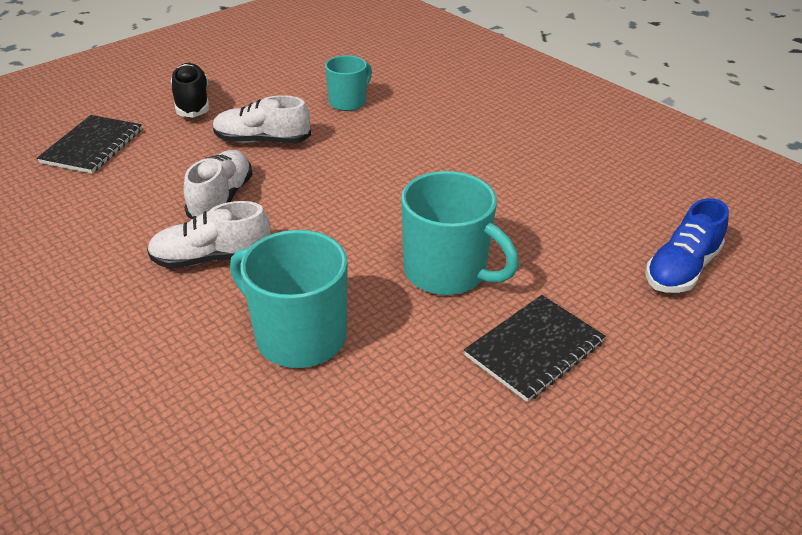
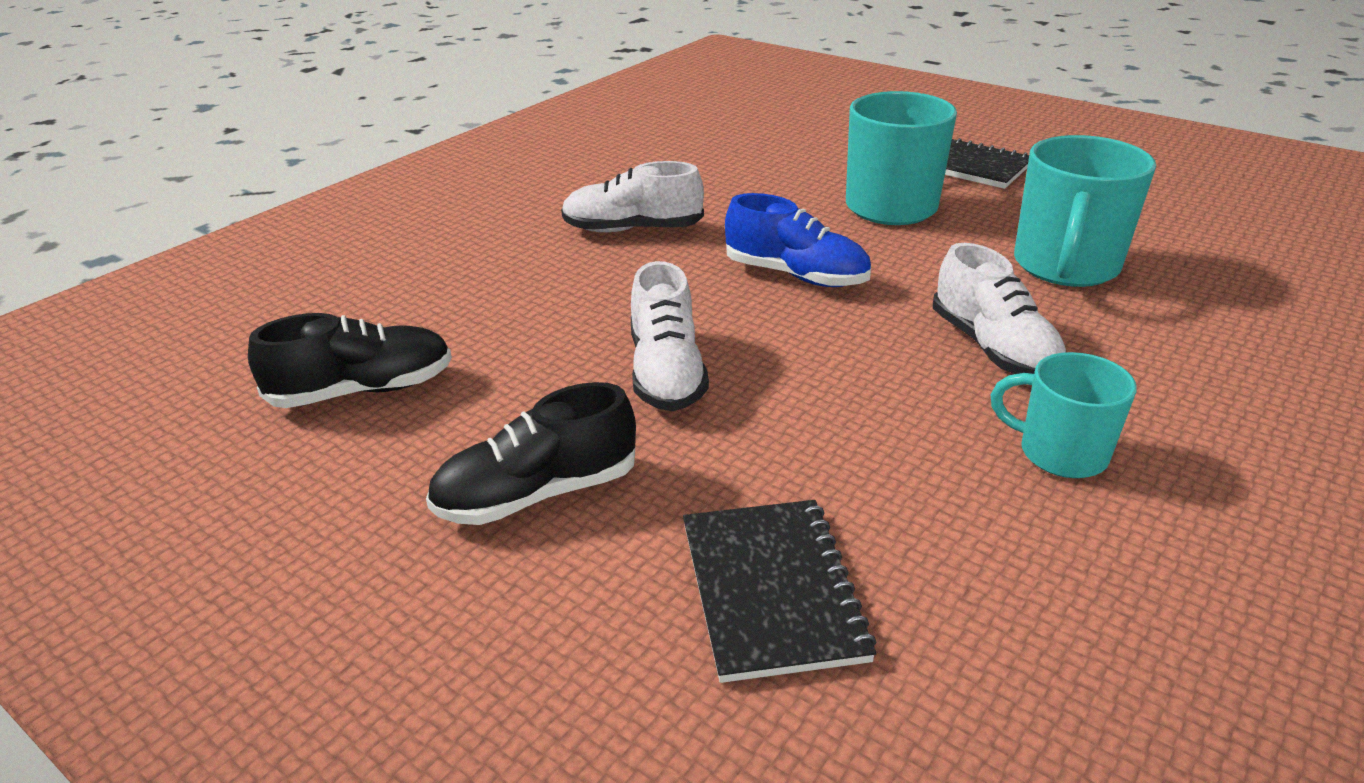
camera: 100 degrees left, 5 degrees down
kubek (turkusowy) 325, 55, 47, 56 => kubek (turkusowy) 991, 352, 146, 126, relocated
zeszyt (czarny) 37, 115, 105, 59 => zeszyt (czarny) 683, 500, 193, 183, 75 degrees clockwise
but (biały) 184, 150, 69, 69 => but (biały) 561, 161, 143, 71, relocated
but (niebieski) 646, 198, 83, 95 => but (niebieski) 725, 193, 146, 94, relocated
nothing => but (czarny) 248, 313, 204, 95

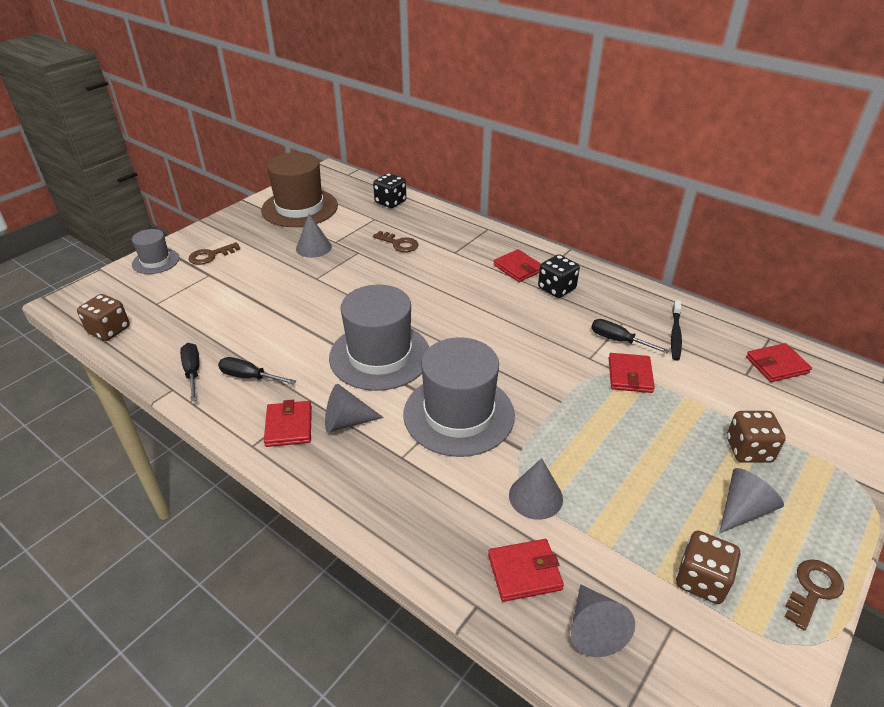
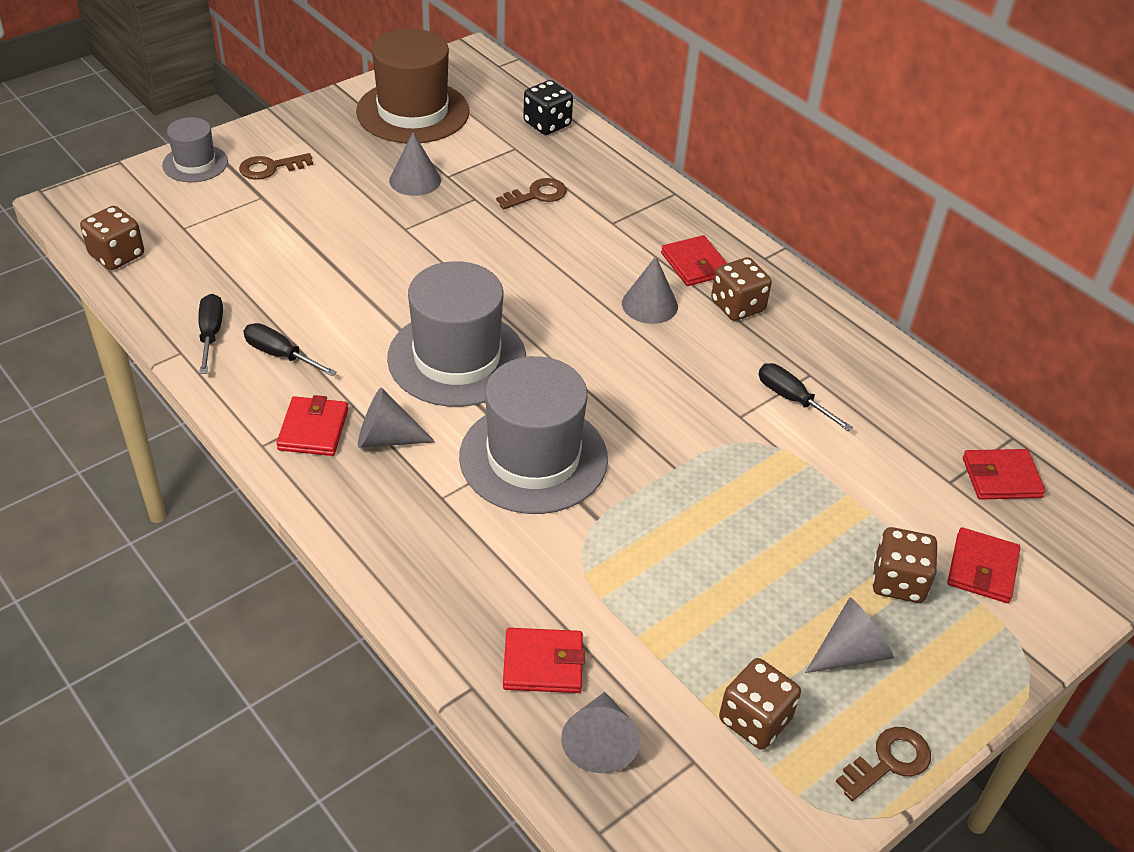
camera: 10 degrees right, 5 degrees up
klucz (brązowy) 373, 231, 45, 21 => klucz (brązowy) 496, 178, 71, 32, 75 degrees counterclockwise
kostka do gry (czarny) 538, 254, 42, 44 => kostka do gry (brązowy) 711, 257, 61, 64
szczoteczka do zębów (czarny) 671, 300, 11, 61 => nothing
portfel (czerwony) 609, 353, 46, 40 => portfel (czerwony) 947, 527, 73, 76, relocated
stożek (szary) 509, 458, 54, 62 => stożek (szary) 622, 256, 56, 68, relocated

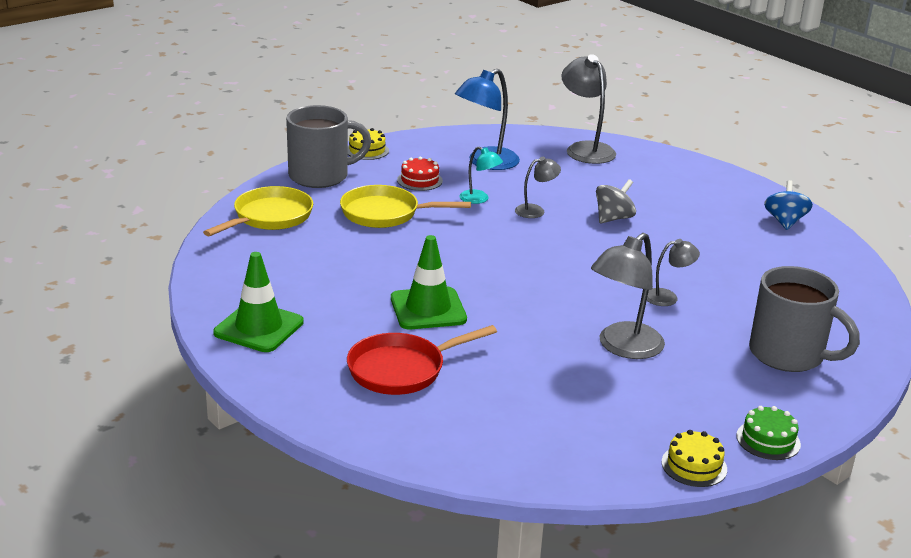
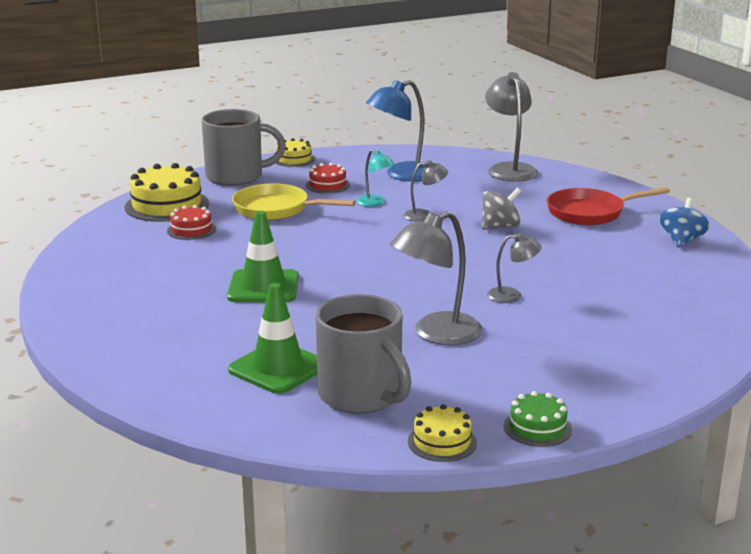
camera: 15 degrees right, 5 degrees down
patelnia (żółty) 203, 186, 110, 50 => tort (żółty) 125, 163, 84, 59
pachołek (zielony) 213, 252, 91, 100 => pachołek (zielony) 228, 283, 89, 111, relocated
kubek (szary) 749, 266, 111, 106 => kubek (szary) 315, 294, 96, 120, relocated
patelnia (czerwony) 347, 325, 150, 70 => patelnia (czerwony) 547, 187, 123, 38, relocated
nothing => tort (czerwony) 167, 205, 49, 35

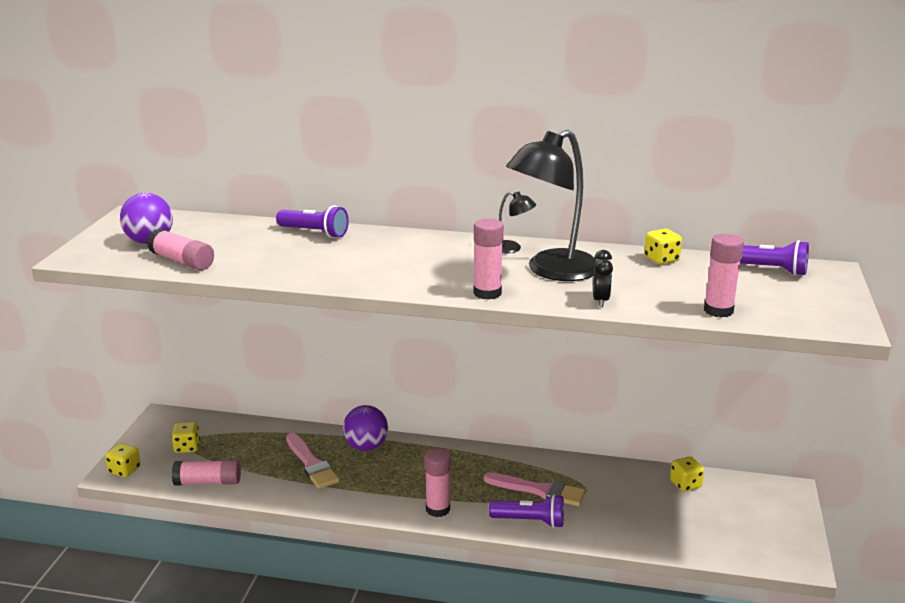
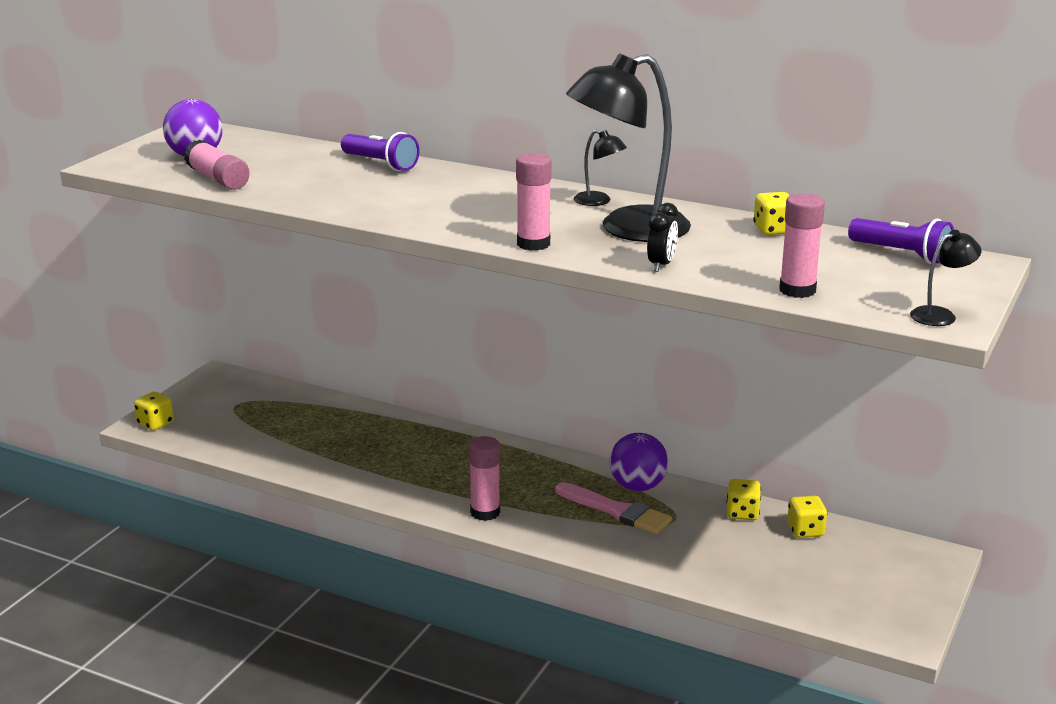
camera: 15 degrees right, 0 degrees up
piłka (fioletowy) 343, 405, 45, 46 => piłka (fioletowy) 610, 433, 58, 58, relocated
kostka do gry (żółty) 171, 422, 29, 31 => kostka do gry (żółty) 726, 479, 35, 41, relocated
pędzel (różowy) 286, 433, 54, 56 => nothing
klej w sztyfcie (różowy) 172, 460, 69, 26 => nothing
latarka (fioletowy) 489, 494, 75, 34 => nothing
nothing => lampka (czarny) 910, 230, 72, 96

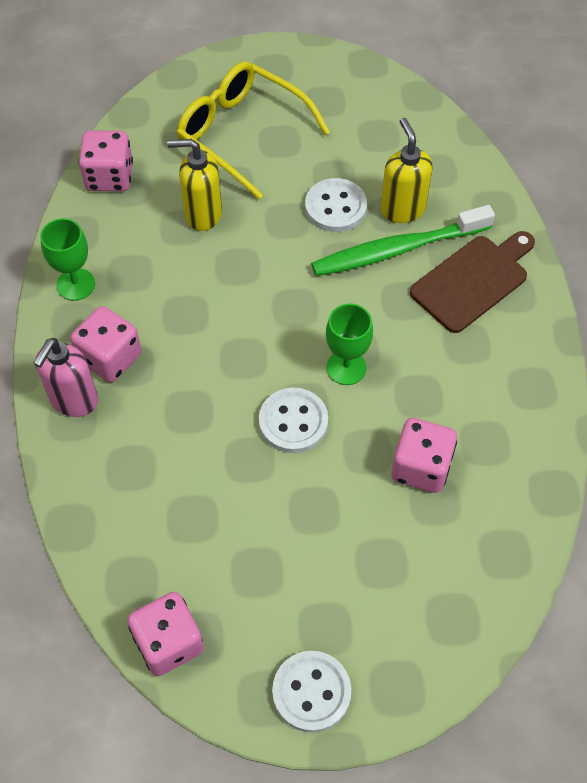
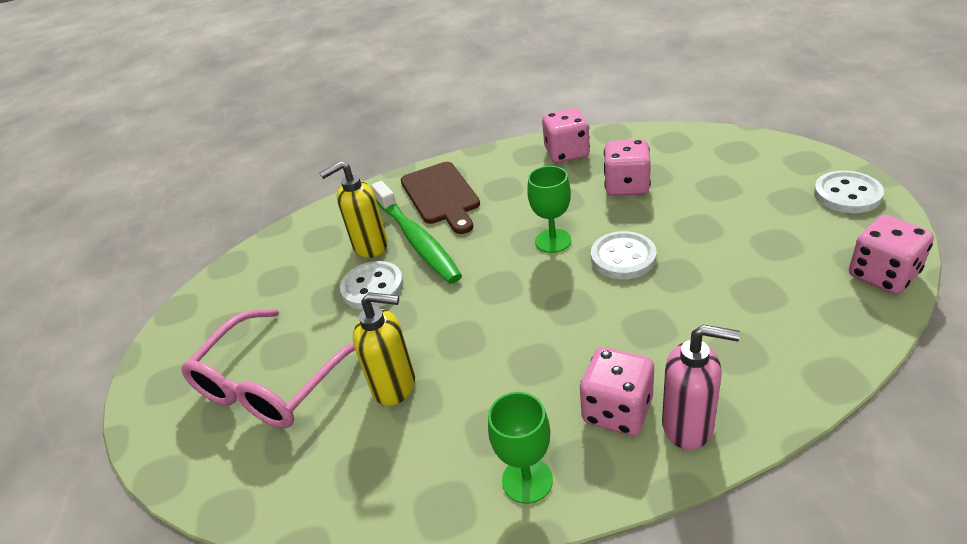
camera: 95 degrees left, 20 degrees down
okulary (żółty) 177, 61, 153, 139 => okulary (różowy) 181, 309, 174, 119
kostka do gry (różowy) 78, 130, 55, 61 => kostka do gry (różowy) 542, 108, 48, 55, relocated
dozownik mydła (żółty) 167, 139, 55, 92 => dozownik mydła (żółty) 353, 292, 62, 114, 75 degrees counterclockwise
deska do krojenia (brązowy) 410, 231, 125, 102 => deska do krojenia (brązowy) 401, 162, 79, 72, 150 degrees counterclockwise

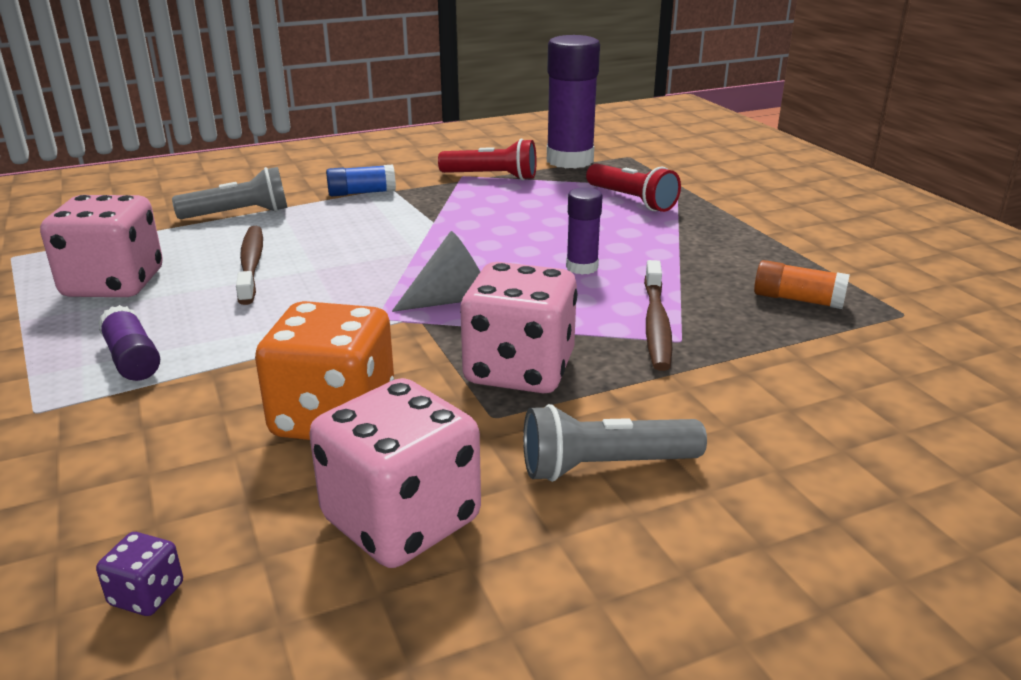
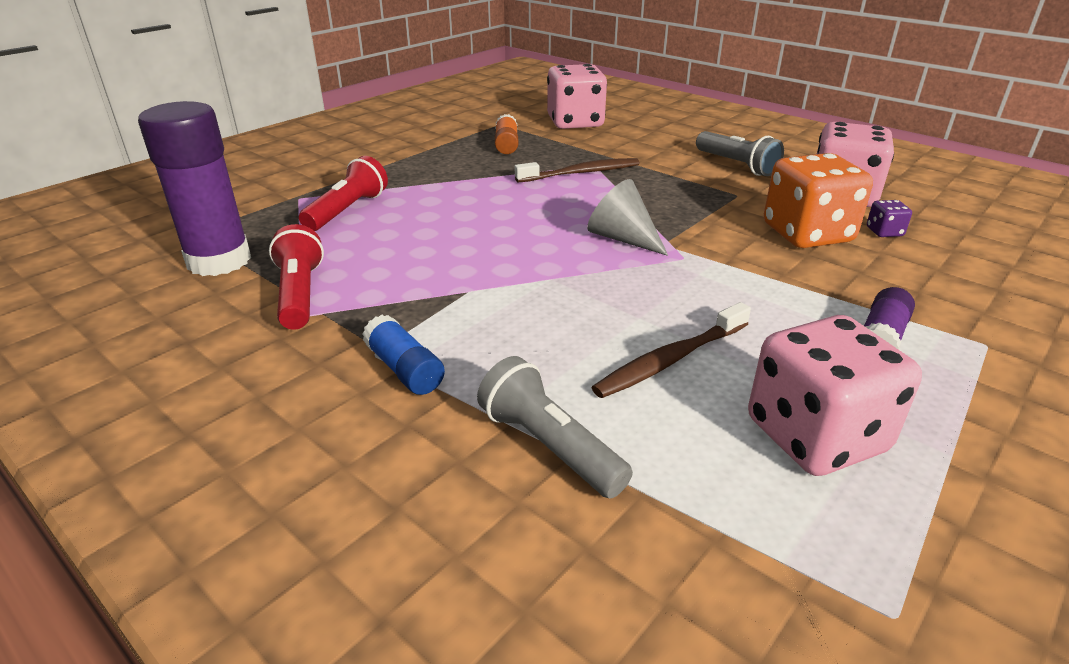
camera: 115 degrees left, 5 degrees up
klej w sztyfcie (fioletowy) 566, 187, 36, 88 => nothing
kostka do gry (różowy) 460, 262, 118, 131 => kostka do gry (różowy) 547, 64, 60, 65, relocated
kostka do gry (fioletowy) 96, 532, 87, 84 => kostka do gry (fioletowy) 867, 200, 45, 37, relocated

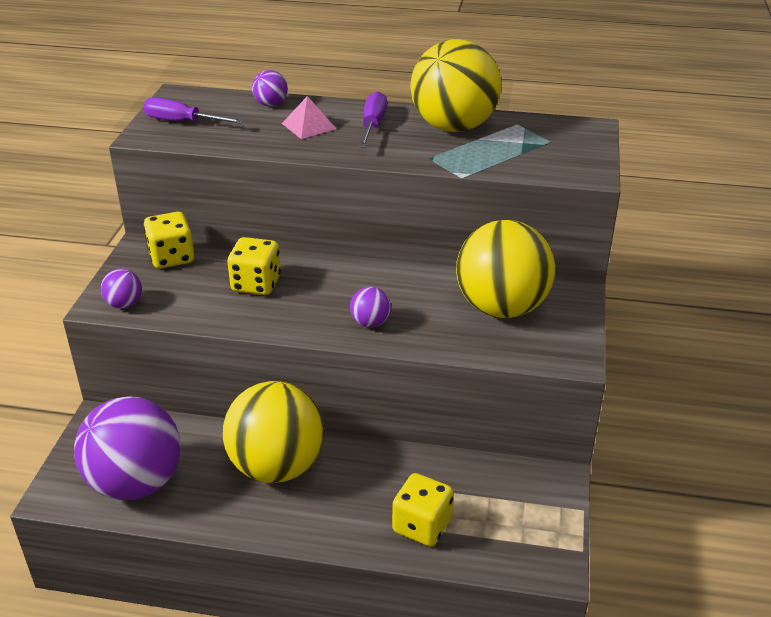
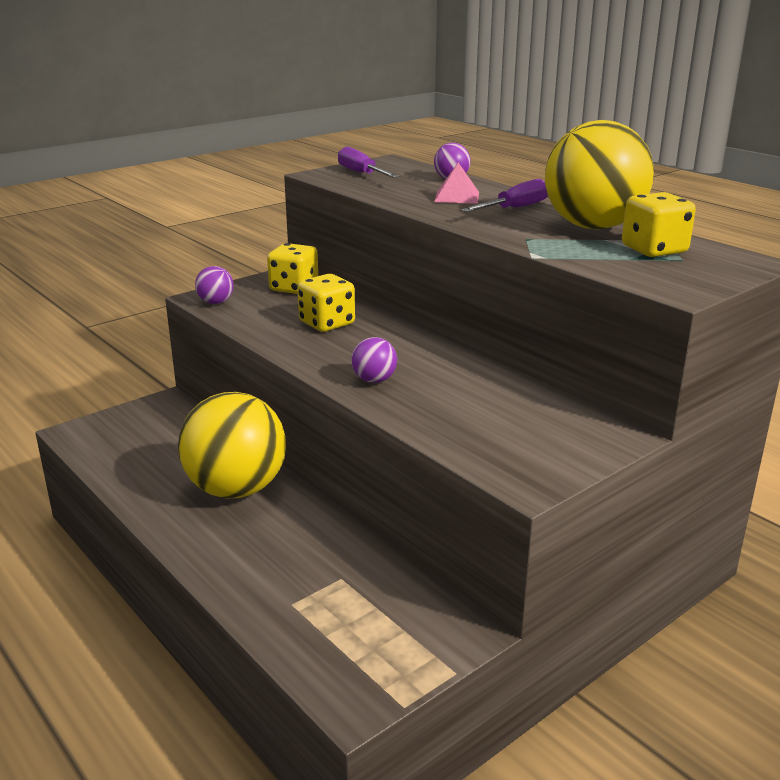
camera: 40 degrees right, 10 degrees down
piłka (żółty) 456, 220, 99, 98 => nothing
piłka (fioletowy) 74, 396, 107, 104 => nothing
kostka do gry (żółty) 392, 473, 62, 74 => kostka do gry (żółty) 622, 192, 74, 65, relocated

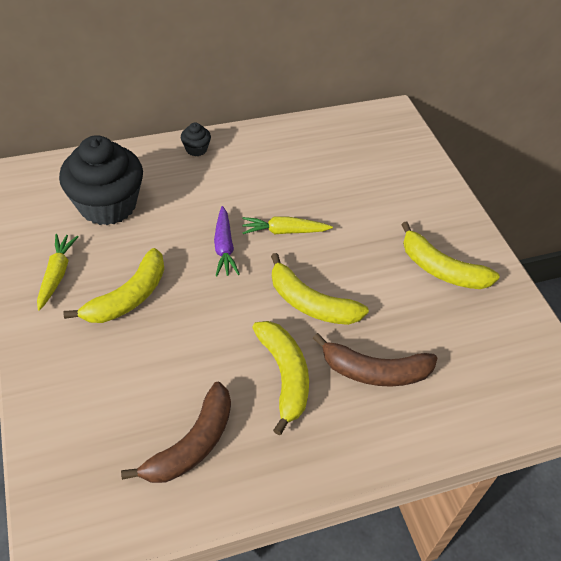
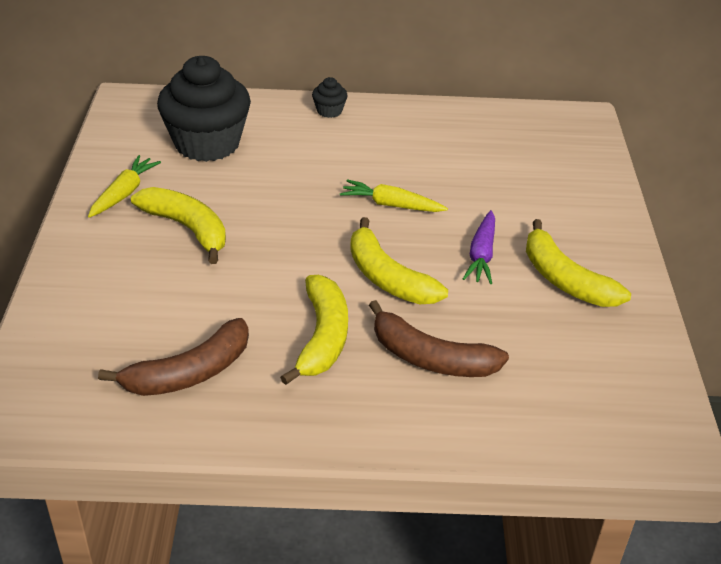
camera: 20 degrees right, 10 degrees down
marchewka (fioletowy) 214, 206, 26, 70 => marchewka (fioletowy) 463, 210, 32, 74, relocated
banan (żółty) 63, 248, 101, 75 => banan (żółty) 131, 187, 95, 77, 105 degrees counterclockwise

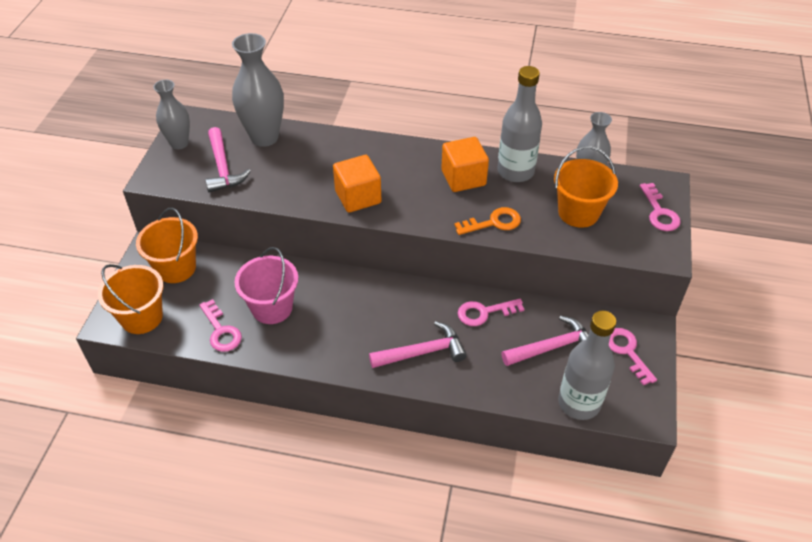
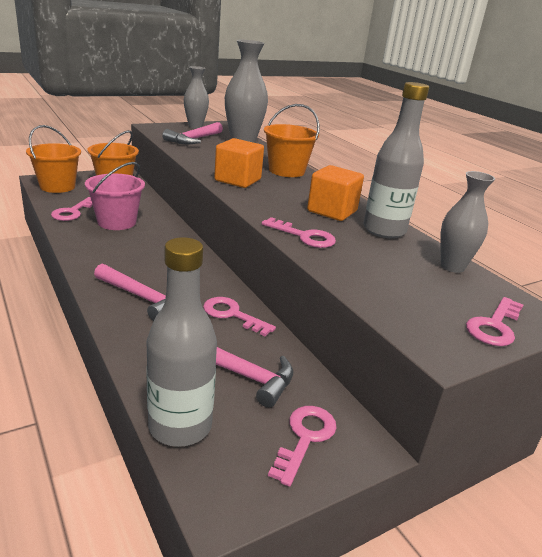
camera: 45 degrees right, 20 degrees down
wiadro (pomarańczowy) 554, 146, 64, 82 => wiadro (pomarańczowy) 264, 104, 56, 73, relocated
klucz (pomarańczowy) 454, 207, 67, 28 => klucz (różowy) 262, 217, 74, 31

